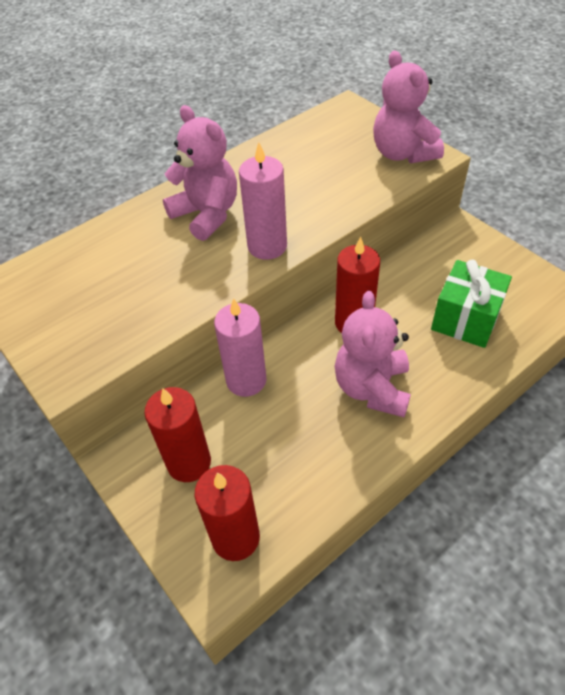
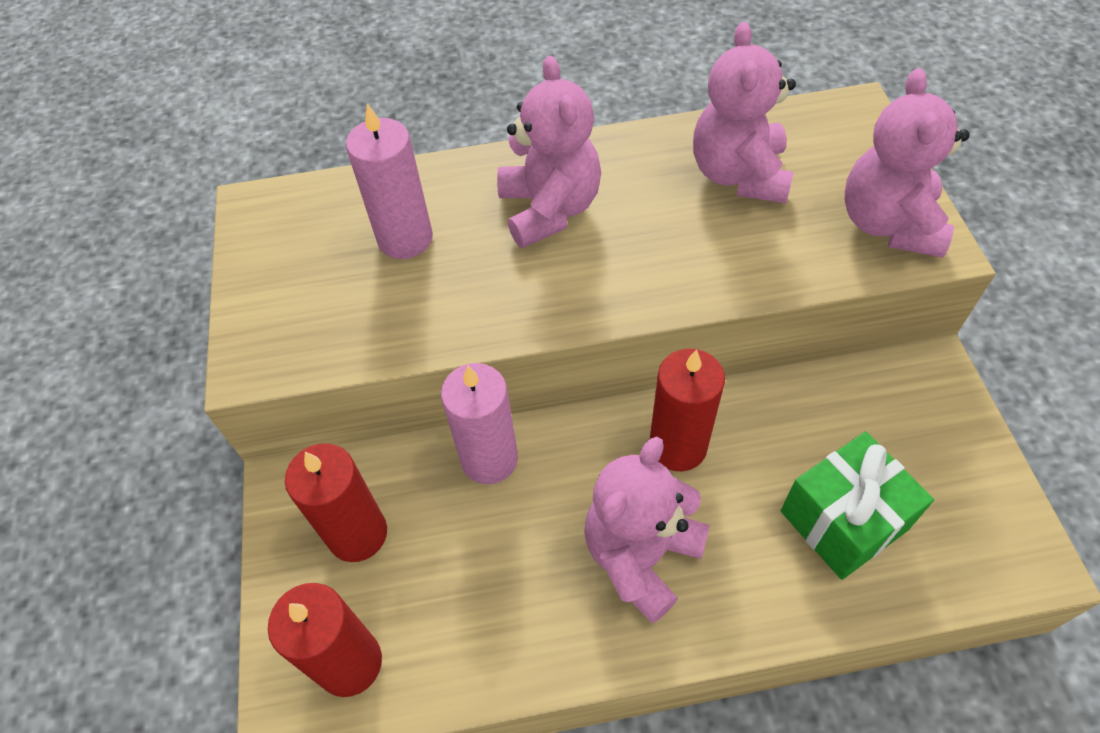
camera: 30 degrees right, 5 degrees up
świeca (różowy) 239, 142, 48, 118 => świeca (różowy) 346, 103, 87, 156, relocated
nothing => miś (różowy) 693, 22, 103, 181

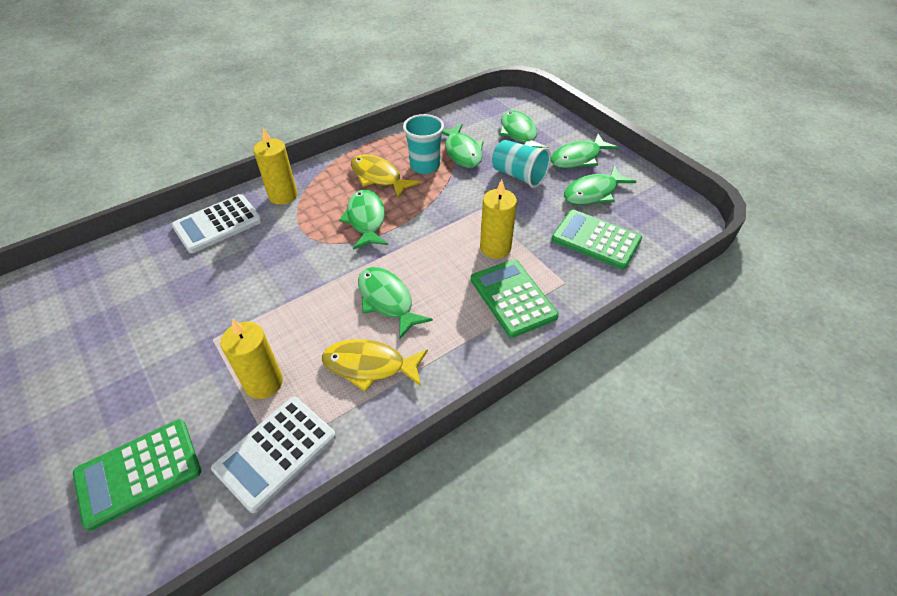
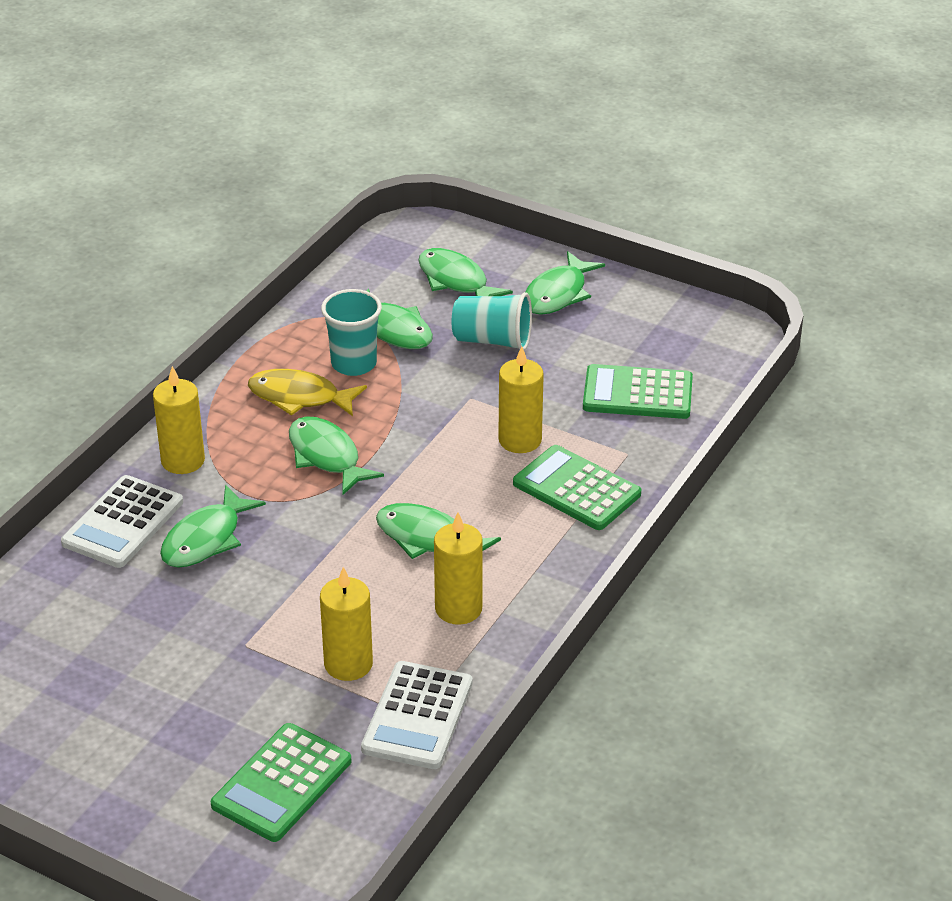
camera: 25 degrees left, 10 degrees down
ryba (zielony) 564, 165, 73, 40 => ryba (zielony) 160, 485, 106, 83, relocated
ryba (żółty) 322, 339, 106, 53 => świeca (żółty) 434, 512, 49, 113

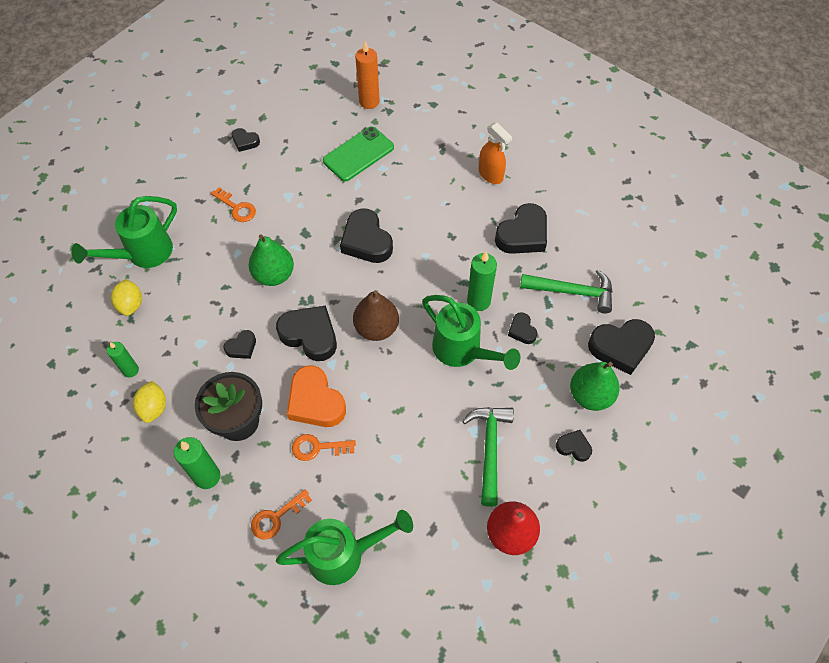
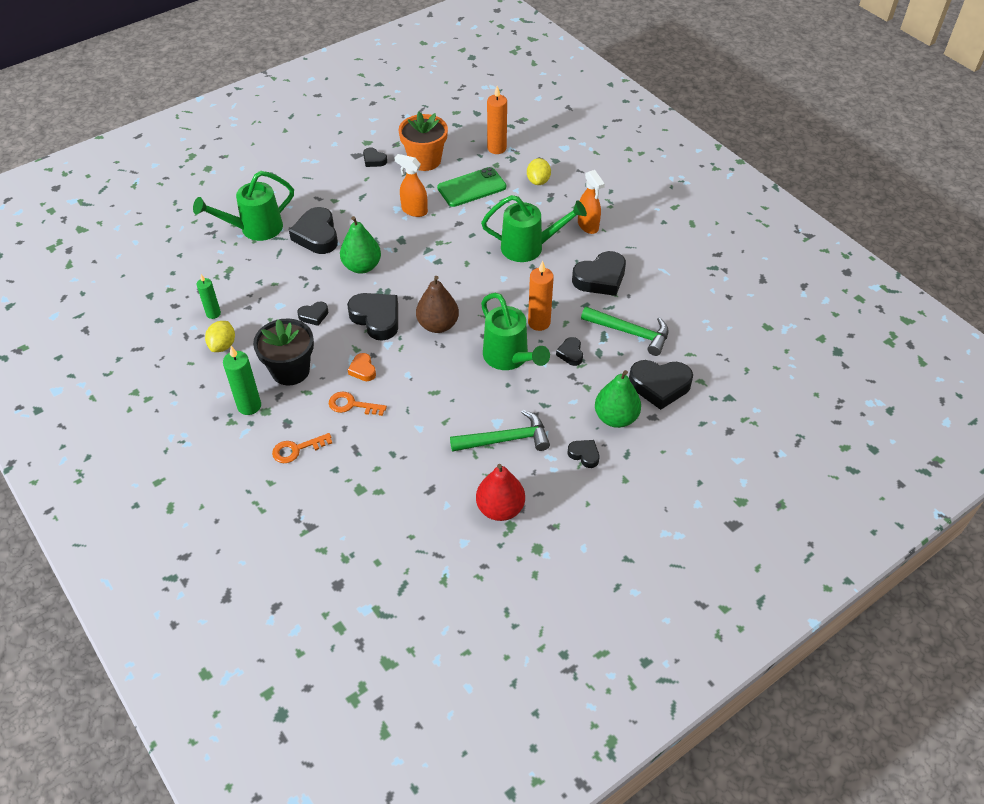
camera: 15 degrees right, 10 degrees down
klucz (pomarańczowy) 211, 187, 45, 35 => nothing
serce (czarny) 340, 208, 53, 55 => serce (czarny) 289, 207, 49, 47, relocated
świeca (zielony) 467, 251, 30, 60 => świeca (pomarańczowy) 528, 261, 26, 70
cytryna (żółty) 111, 279, 31, 37 => cytryna (żółty) 527, 158, 24, 27, relocated
serce (pomarańczowy) 287, 365, 59, 62 => serce (pomarańczowy) 348, 353, 28, 28, x0.52
młotek (zielony) 462, 407, 52, 100 => młotek (zielony) 450, 410, 100, 42, 60 degrees clockwise
konewka (zielony) 276, 510, 137, 75 => konewka (zielony) 481, 195, 106, 67, relocated
nothing => doniczka (pomarańczowy) 398, 111, 50, 60
nothing => spryskiwacz (pomarańczowy) 395, 154, 33, 63

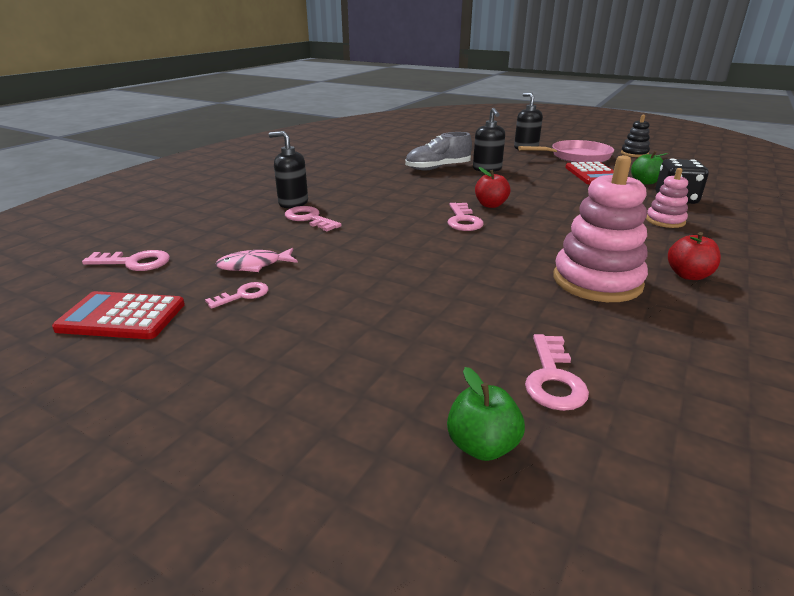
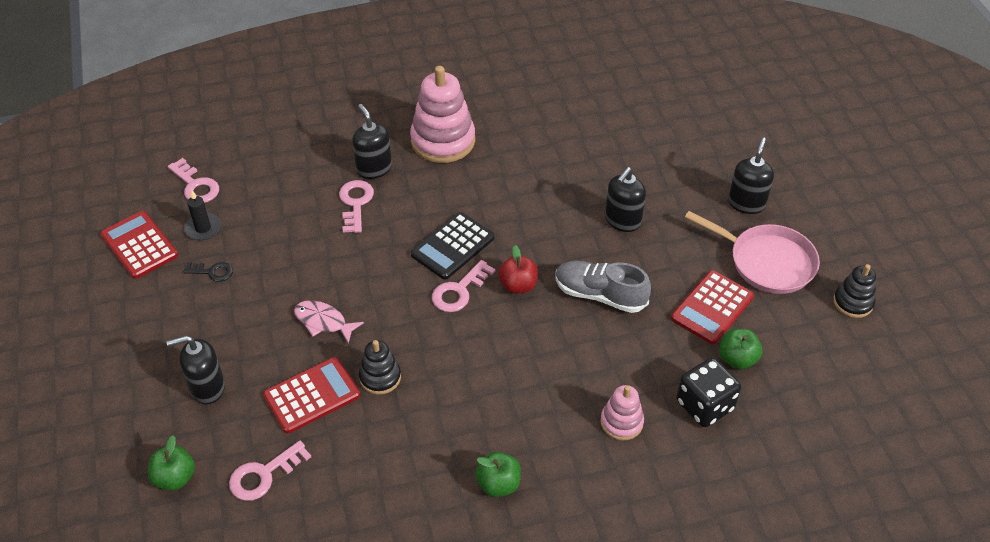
camera: 45 degrees right, 20 degrees up
but (szary) 405, 132, 67, 39 => but (szary) 555, 261, 96, 52, relocated
zabawka nakładanka (różowy) 554, 155, 94, 147 => zabawka nakładanka (różowy) 410, 66, 65, 97, relocated
jabłko (czerwony) 668, 232, 53, 48 => jabłko (zielony) 475, 452, 46, 45
ryba (różowy) 215, 248, 83, 24 => ryba (różowy) 294, 300, 70, 44, relocated
klucz (różowy) 205, 282, 63, 27 => klucz (czarny) 183, 262, 50, 20
nothing => świeca (czarny) 184, 190, 37, 50
nothing => kalkulator (czarny) 411, 212, 84, 68
nothing => dozownik mydła (czarny) 167, 335, 58, 69
nothing => zabawka nakładanka (czarny) 359, 340, 42, 55
nothing => kalkulator (czerwony) 263, 357, 97, 77

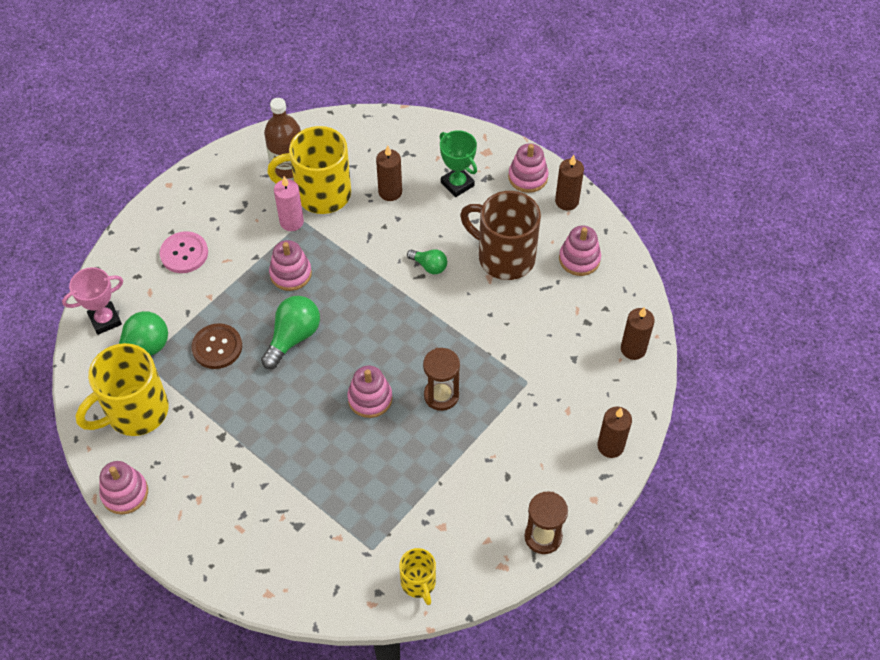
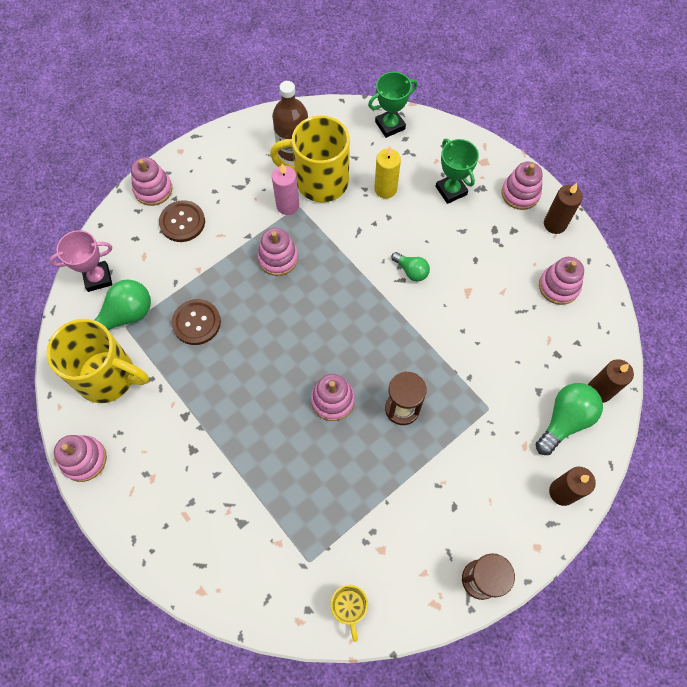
camera: 10 degrees right, 10 degrees up
świeca (brązowy) 376, 146, 26, 55 => świeca (żółty) 374, 146, 27, 53
kubek (brązowy) 460, 191, 81, 89 => nothing
guzik (różowy) 160, 231, 48, 42 => guzik (brązowy) 159, 200, 46, 42
żarówka (zielony) 261, 296, 59, 73 => żarówka (zielony) 536, 383, 67, 72, relocated
kubek (żółty) 76, 343, 93, 93 => kubek (żółty) 46, 319, 103, 84, 135 degrees counterclockwise
nothing => puchar (zielony) 368, 72, 50, 66
nothing => zabawka nakładanka (różowy) 131, 157, 42, 49

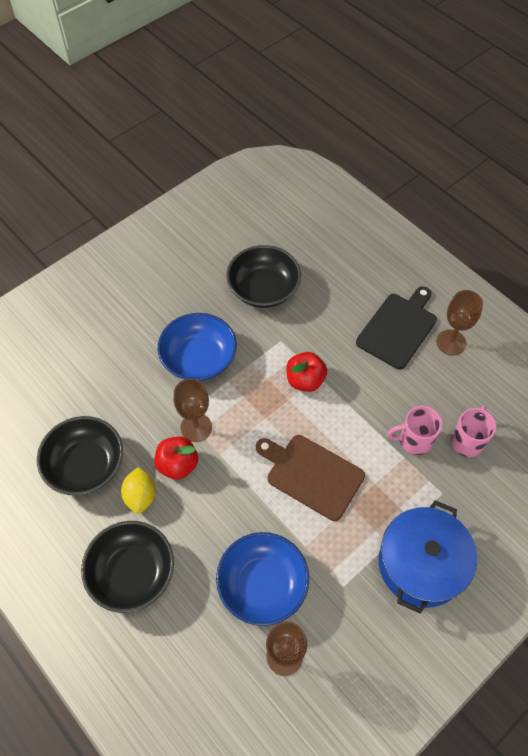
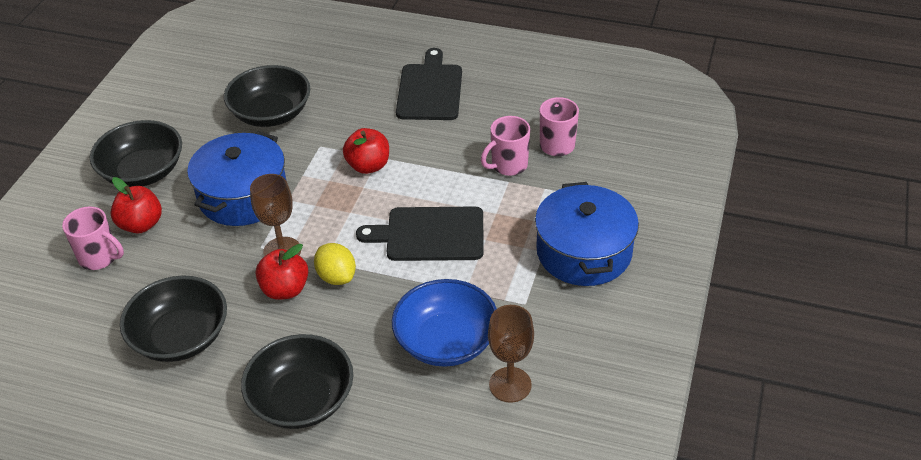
camera: 30 degrees left, 15 degrees down
kielich (brązowy) 436, 290, 47, 65 => nothing
miska (niebieski) 158, 313, 79, 68 => garnek (niebieski) 187, 131, 99, 95
deska do krojenia (brązowy) 256, 435, 109, 86 => deska do krojenia (czarny) 356, 207, 128, 54
cytryna (żółty) 121, 467, 35, 47 => cytryna (żółty) 314, 243, 42, 42, relocated
nothing => miska (czarny) 90, 120, 92, 67
nothing => jabłko (czerwony) 111, 177, 51, 57
nothing => kubek (różowy) 62, 207, 62, 63

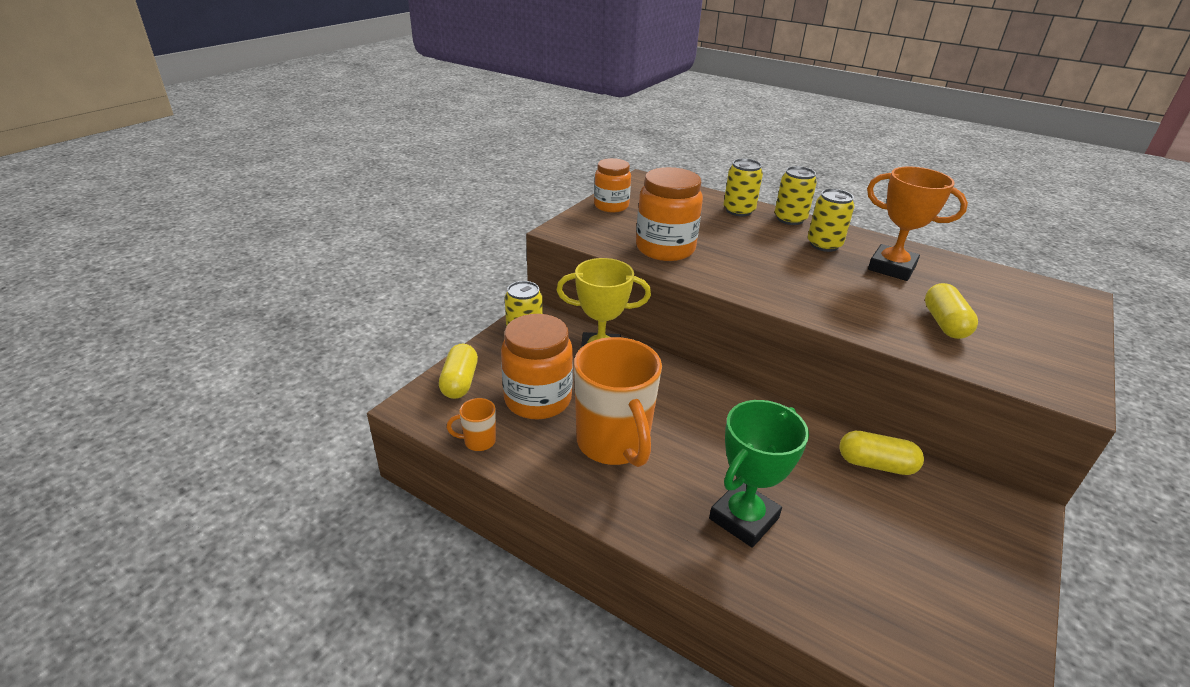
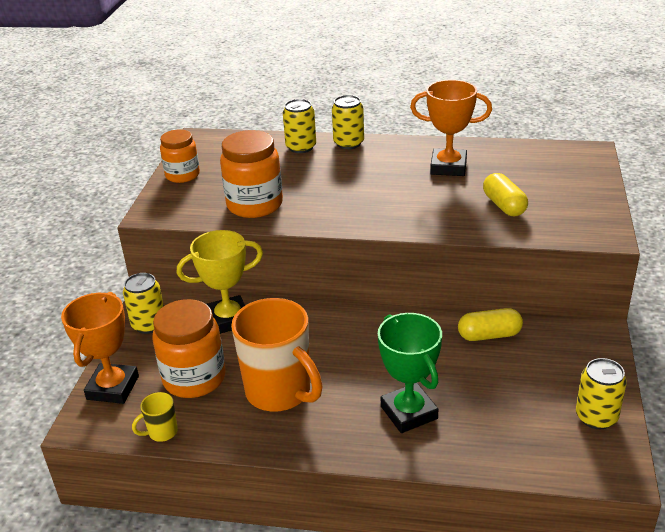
camera: 20 degrees left, 0 degrees up
puszka (żółty) 808, 189, 46, 63 => puszka (żółty) 576, 358, 51, 71, relocated
kapsułka (żółty) 439, 344, 39, 55 => puchar (pomarańczowy) 61, 292, 78, 112
kubek (pomarańczowy) 447, 398, 49, 53 => kubek (żółty) 132, 392, 46, 50
puchar (zielony) 709, 400, 100, 148 => puchar (zielony) 378, 313, 64, 120, 45 degrees counterclockwise

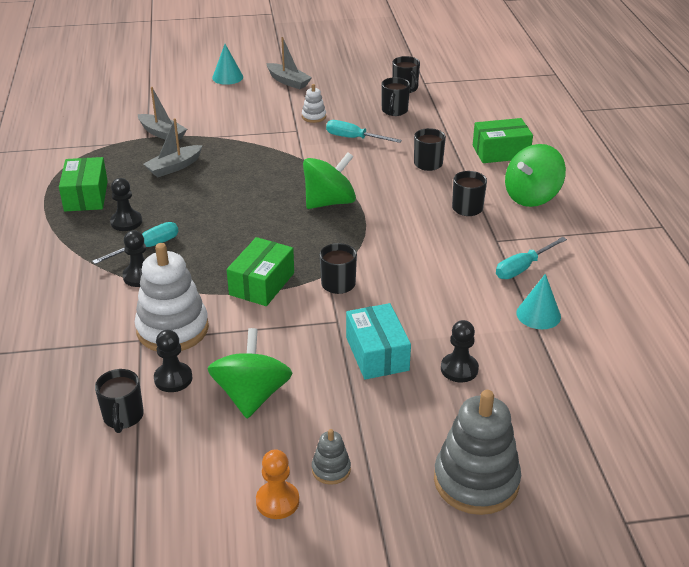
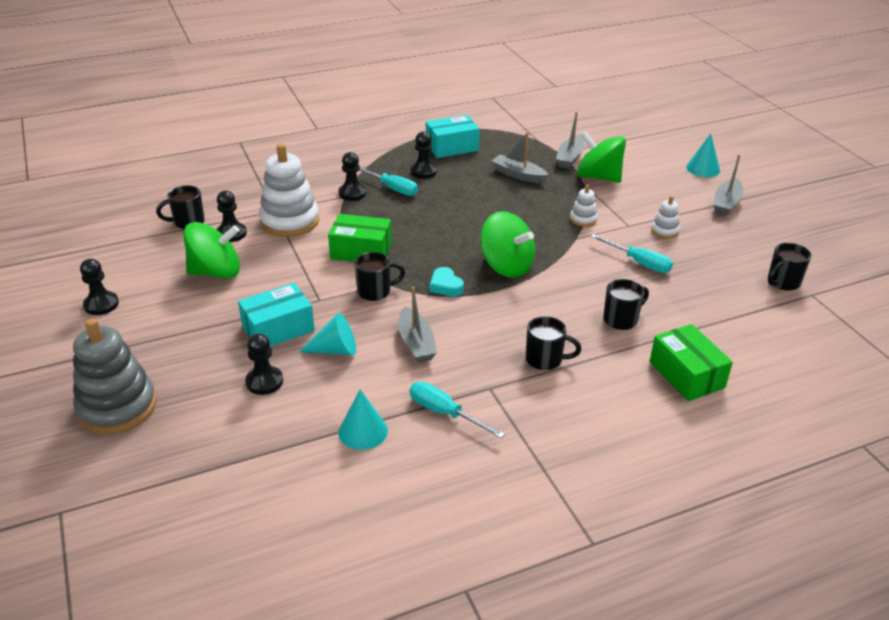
camera: 75 degrees right, 0 degrees up
kubek (czarny) 381, 77, 29, 39 => nothing
śrubokręt (turkusowy) 326, 120, 76, 23 => śrubokręt (turkusowy) 591, 234, 82, 39, 120 degrees clockwise
bączek (zielony) 505, 144, 61, 63 => bączek (zielony) 577, 131, 49, 52, relocated
pudełko (zielony) 59, 157, 49, 55 => pudełko (turkusowy) 426, 115, 54, 43
zabawka nakładanka (szary) 312, 429, 39, 56 => nothing
pionek (pomarańczowy) 256, 449, 43, 70 => pionek (czarny) 80, 259, 39, 56
nothing => zabawka nakładanka (biały) 570, 185, 28, 42
nothing => serce (turkusowy) 430, 267, 34, 29
nothing => łódka (szary) 398, 287, 39, 76
nothing => stożek (turkusowy) 299, 313, 57, 42

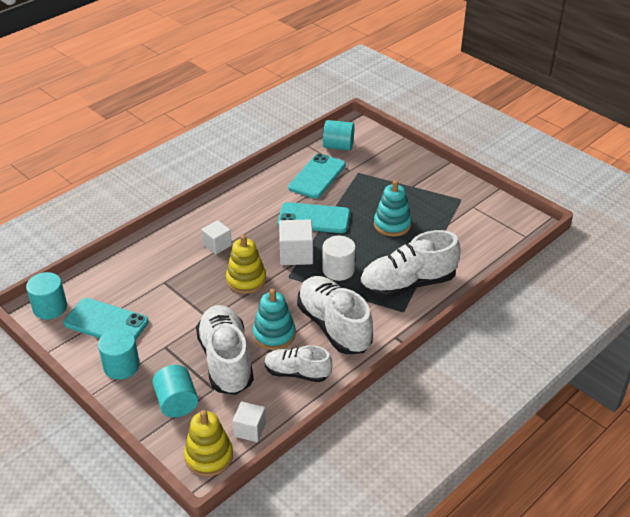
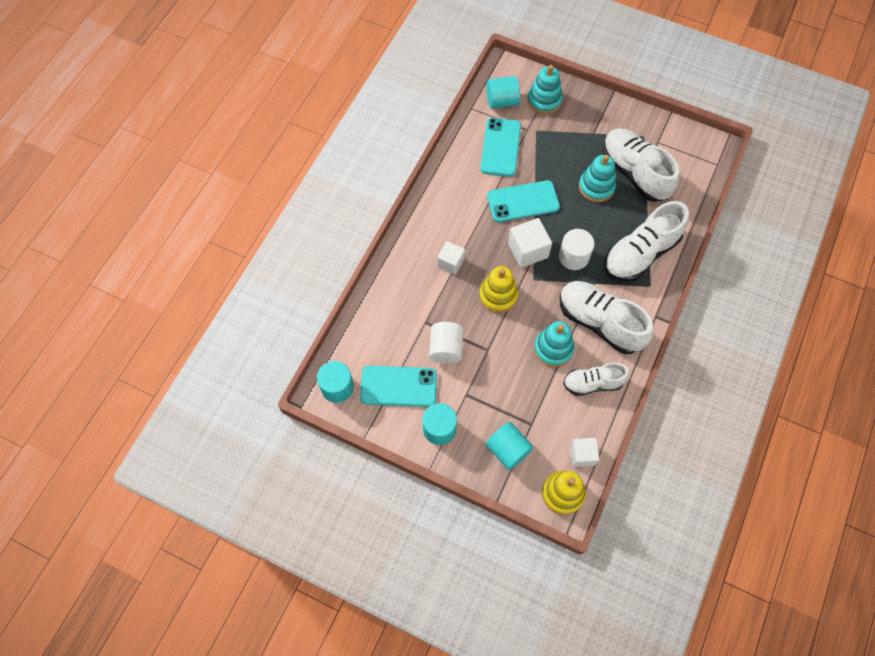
camera: 20 degrees left, 25 degrees up
but (biały) 196, 305, 58, 90 => but (biały) 603, 128, 76, 74, relocated
nothing => zabawka nakładanka (turkusowy) 527, 65, 36, 49
nothing => walec (biały) 429, 322, 34, 42

